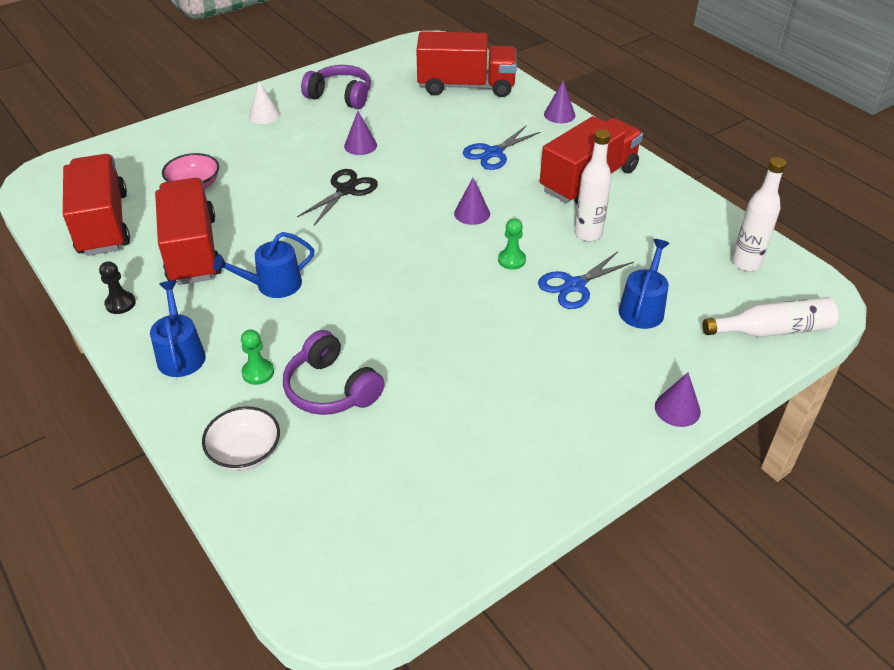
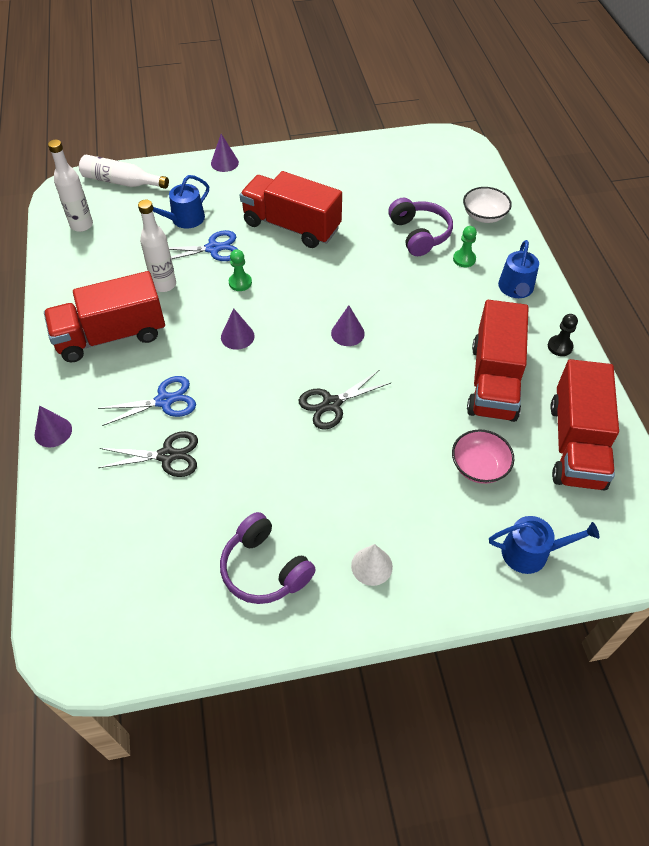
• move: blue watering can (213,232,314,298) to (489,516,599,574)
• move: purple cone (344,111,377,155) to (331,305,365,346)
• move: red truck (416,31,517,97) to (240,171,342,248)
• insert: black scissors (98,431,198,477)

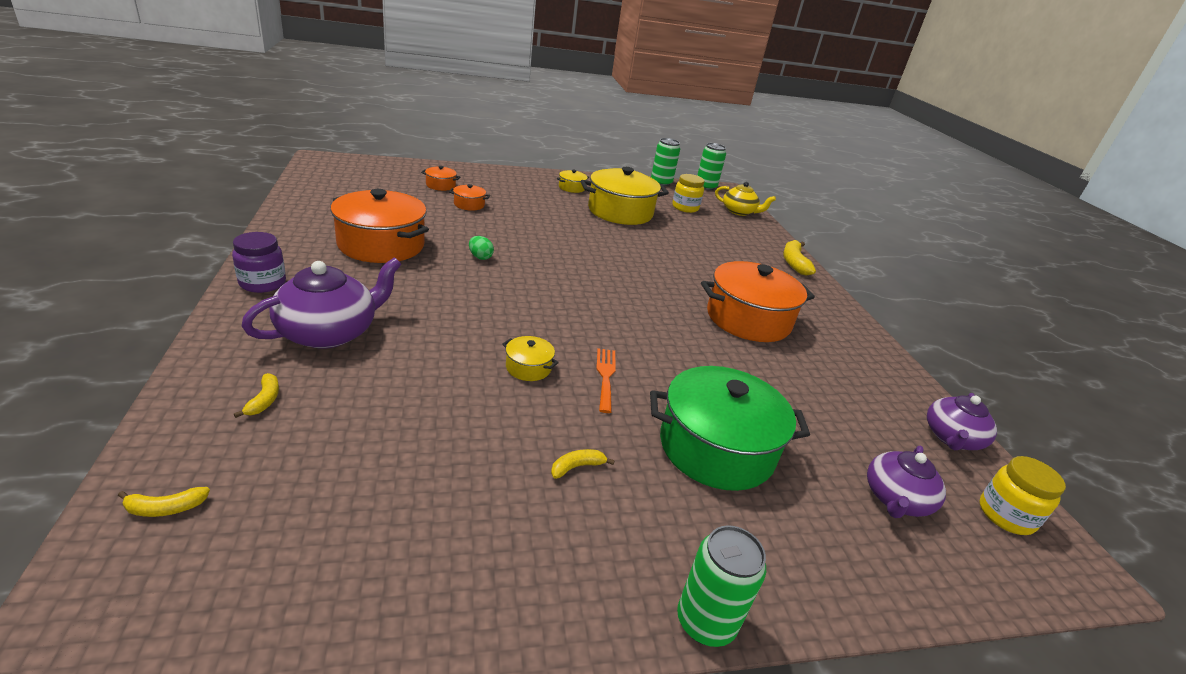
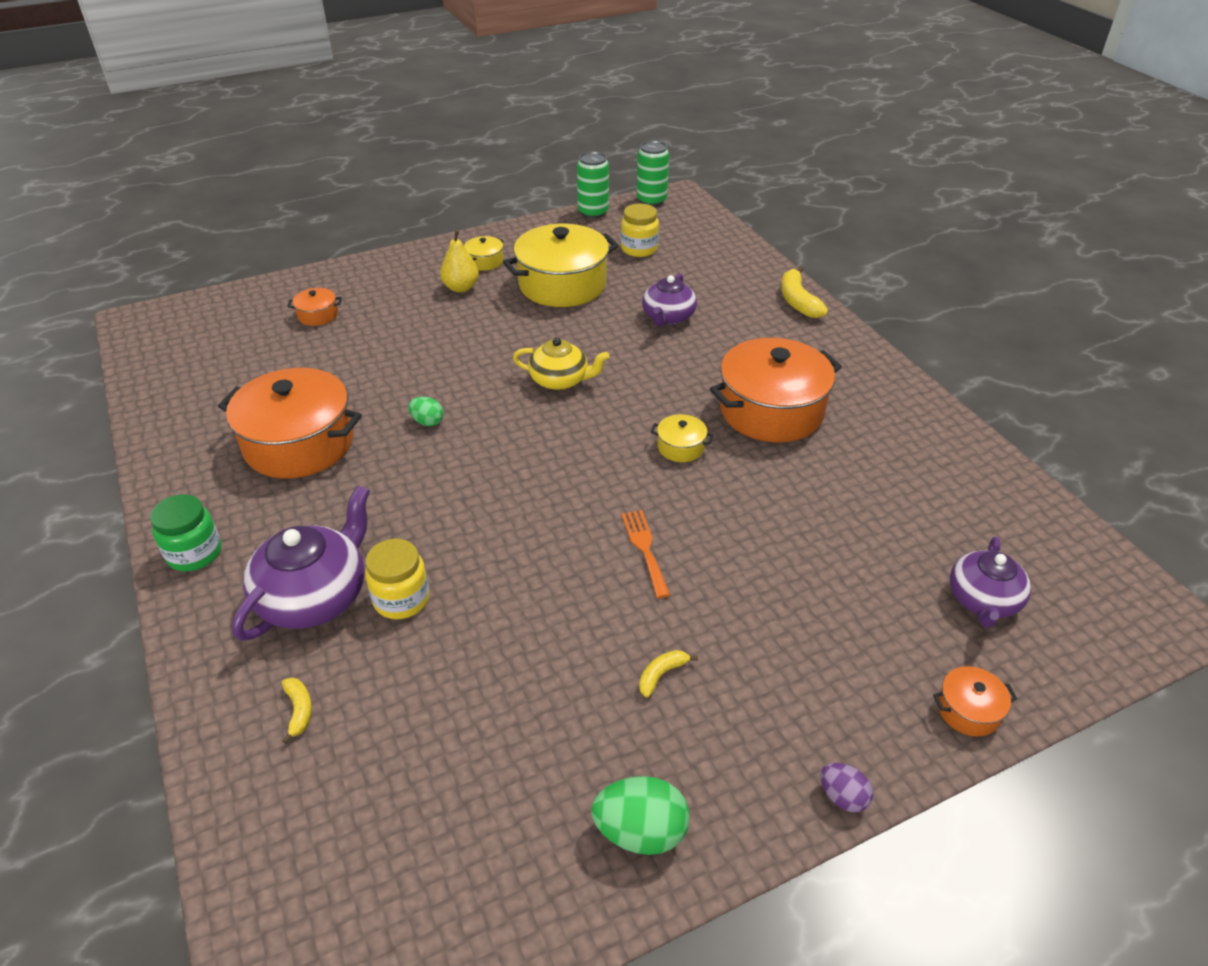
• delete: yellow banana (118,487,210,517)
• recolor: purple jar (232,232,286,293) to green jar (150,494,221,571)
• move: orange pot (449,184,490,211) to (933,666,1017,736)
• move: yellow pot (502,336,559,381) to (651,414,714,462)
• delete: green pot (650,366,810,491)
• replace: green can (677,525,766,647) to purple egg (820,763,873,812)
• move: yellow teapot (715,182,776,216) to (513,337,610,390)
• move: purple teapot (927,393,997,451) to (642,273,697,326)
• move: yellow jar (979,456,1066,535) to (365,539,429,619)
• insert: yellow pear (440,230,479,292)
• insert: green egg (591,776,689,855)

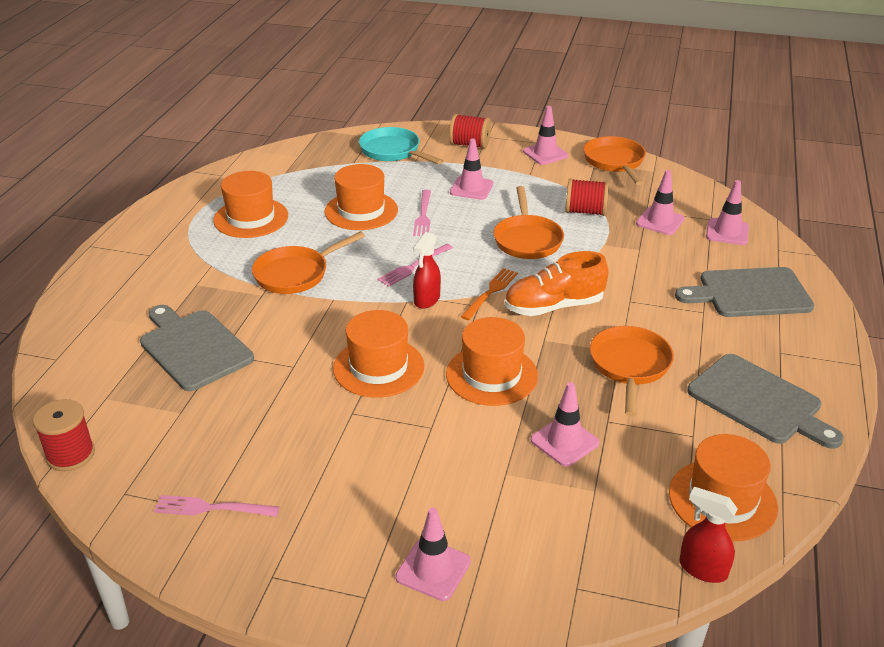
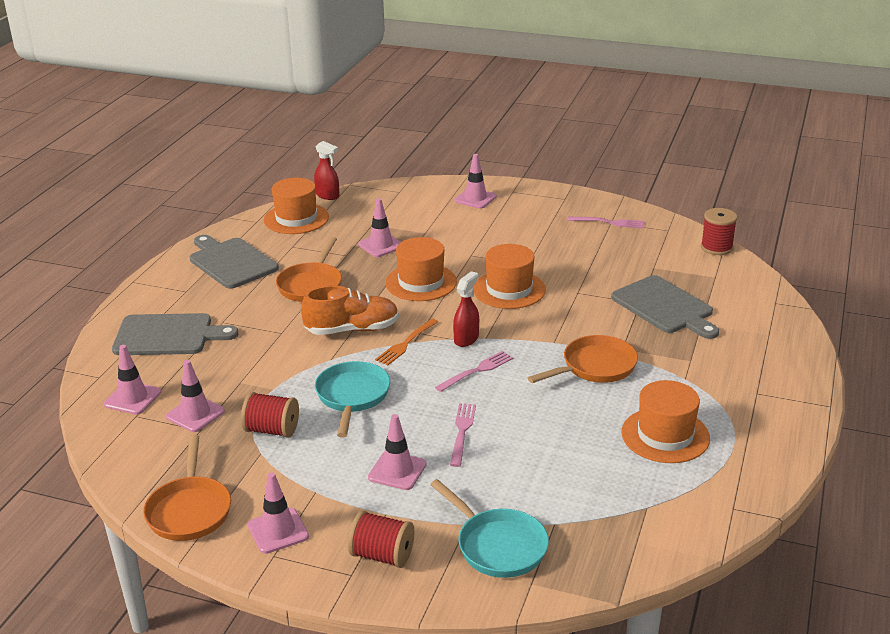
• delete: orange hat (325,164,398,230)
• recolor: orange pan (493,186,564,259) to turquoise pan (315,361,390,438)

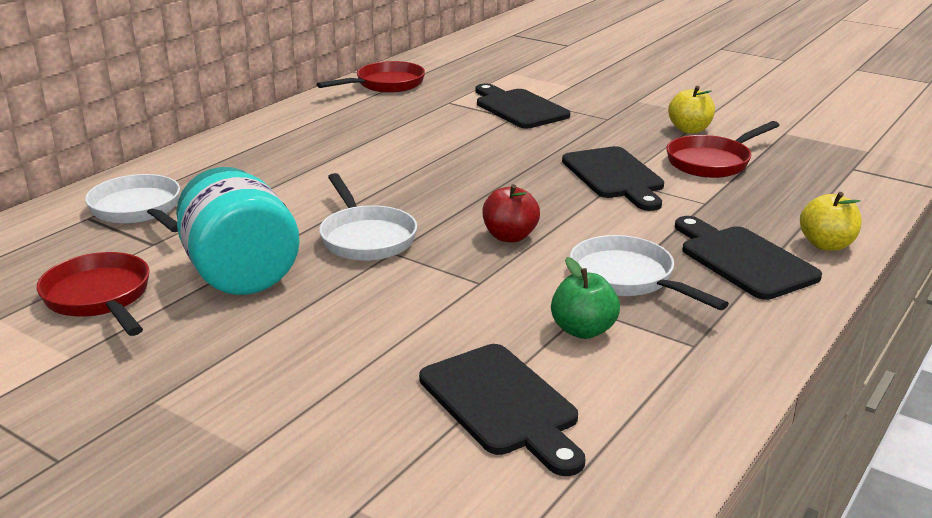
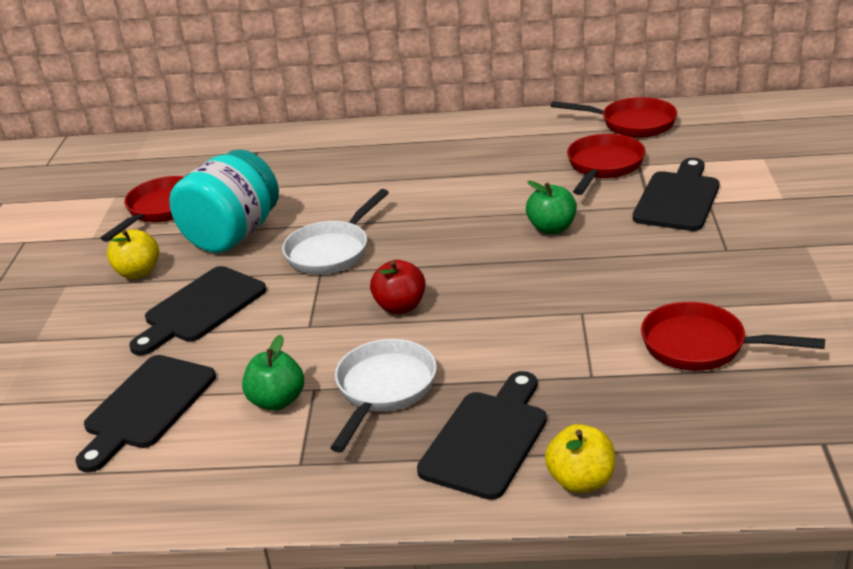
• delete: white pan (85,174,180,232)
• move: black cutting board (562,146,664,211) to (129,266,266,355)
• move: yellow apple (668,86,715,134) to (107,229,159,279)
• insert: green apple (526,181,577,234)
• insert: red pan (567,134,645,195)

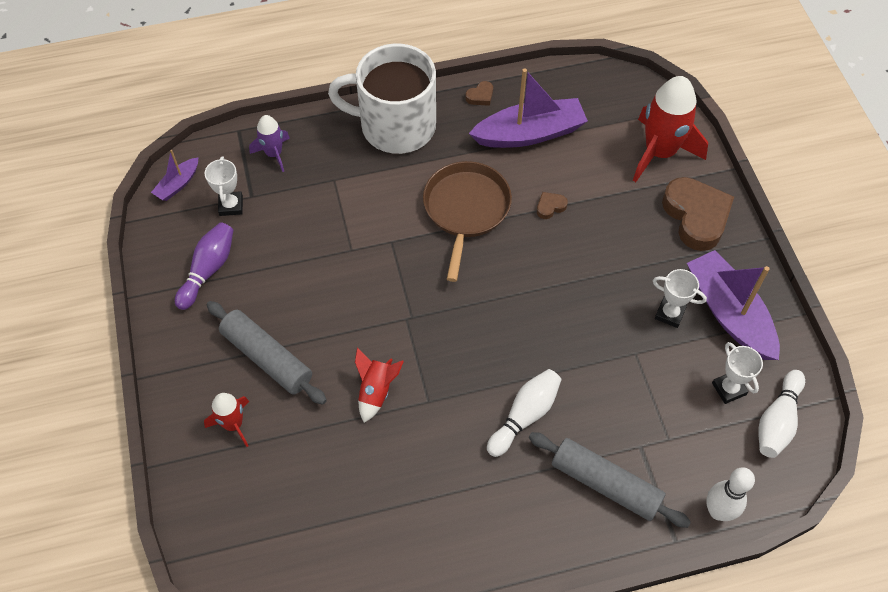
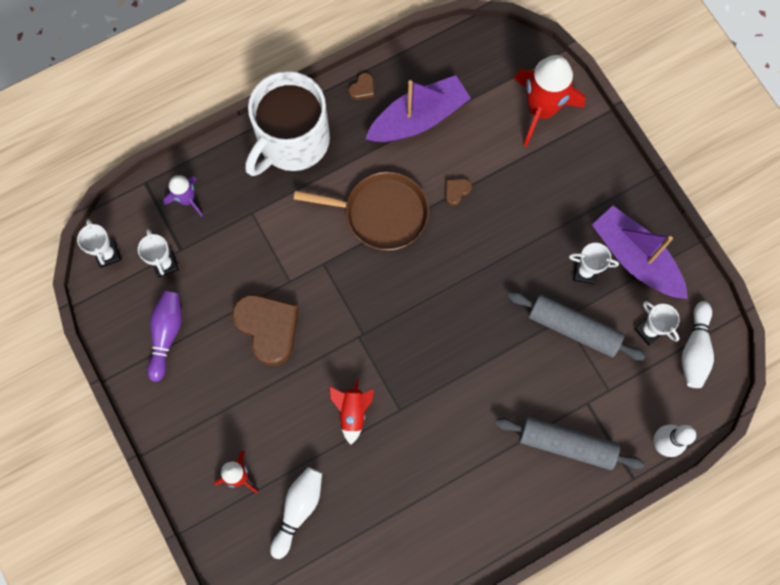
• replace: purple boat (151,150,199,201) to white trophy (77,219,121,268)
• move: grey rolling pin (207,301,327,405) to (508,292,646,361)
• rotate: white mug (328,44,436,154) = (245,71,330,176) 45 degrees counterclockwise
• rotate: brown pan (423,161,512,282) = (294,172,429,250) 105 degrees clockwise
• move: white bowling pin (487,369,561,457) to (270,467,322,559)
• move: brown heart (662,177,734,251) to (232,294,299,366)

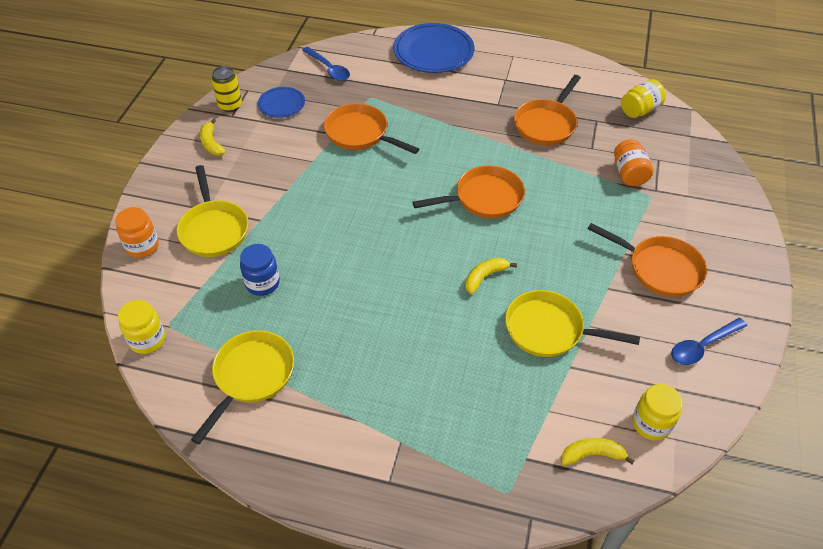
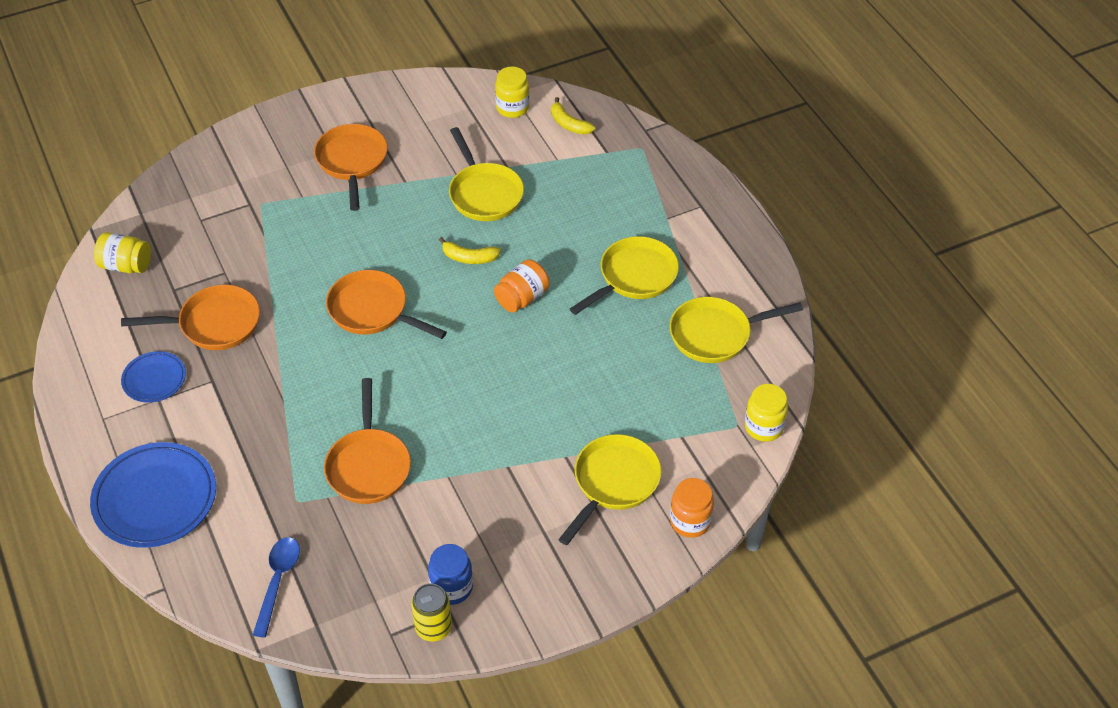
• delete: yellow banana (200,118,226,156)
• move: blue jar (240,244,280,296) to (428,544,473,605)
• move: blue plate (258,87,305,118) to (121,351,186,403)
• move: orange jar (614,139,653,186) to (494,259,550,313)
• delete: blue spoon (671,318,747,365)
• insert: yellow pan (570,236,679,315)

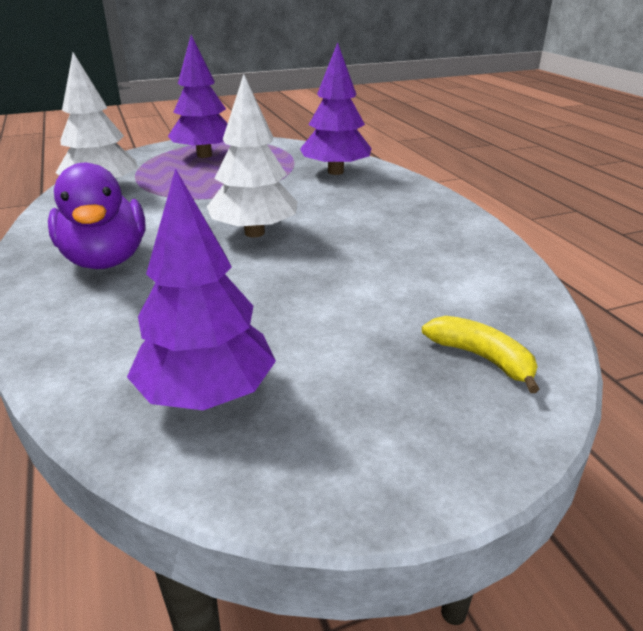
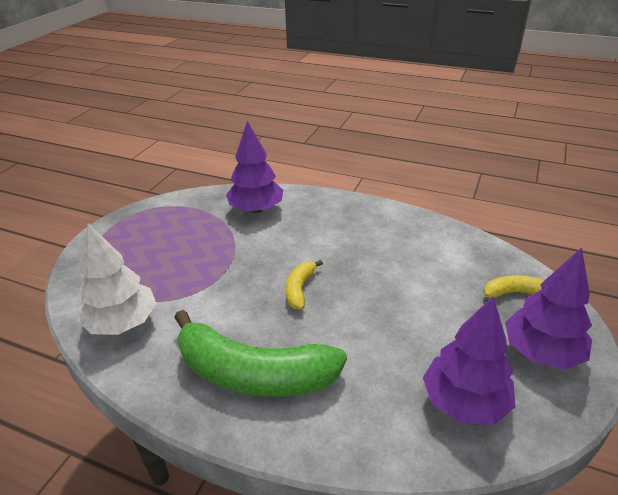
• replace: purple duck (48,163,145,269) to green banana (174,310,347,397)
• move: purple tree (168,35,228,158) to (505,248,592,370)
• replace: white tree (207,74,298,237) to yellow banana (286,260,323,310)

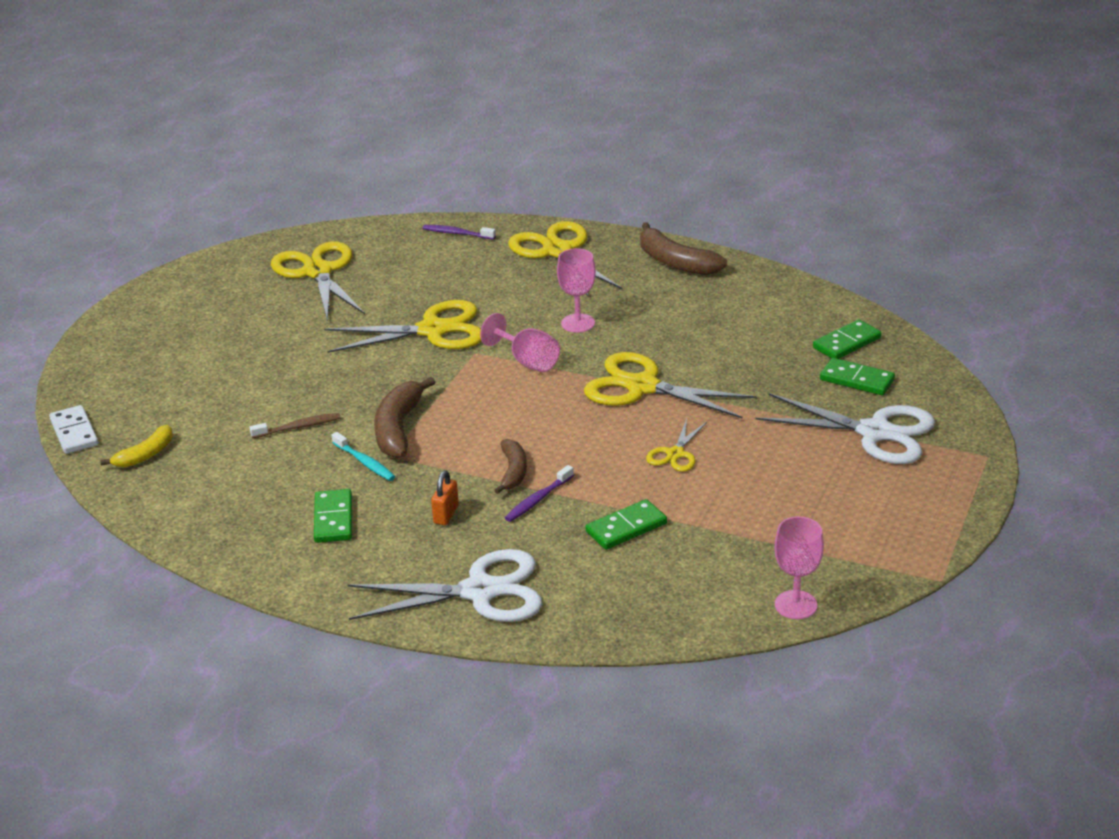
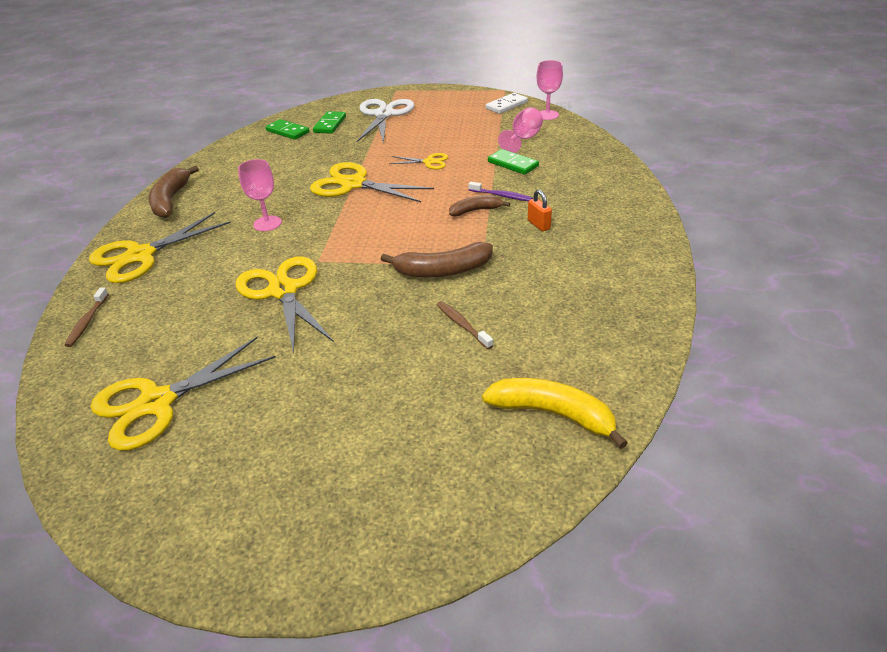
• move: white domino (49,405,98,454) to (486,93,528,114)
• resize: yellow banana (100,425,173,467) = (482,378,628,449) x1.61
• delete: green domino (314,489,352,543)
• delete: turquoise toothbrush (332,432,395,481)
• delete: white scissors (348,549,542,622)
• recolor: purple toothbrush (423,225,496,240) to brown toothbrush (65,287,109,347)
• rotate: orange padlock (431,470,459,525) = (528,190,552,231) 60 degrees clockwise
• move: pink goblet (480,313,560,372) to (498,107,543,153)
• rotate: yellow scissors (584,352,757,419) = (310,162,434,202) 105 degrees clockwise
• rotate: brown banana (640,222,727,275) = (148,165,199,218) 150 degrees clockwise

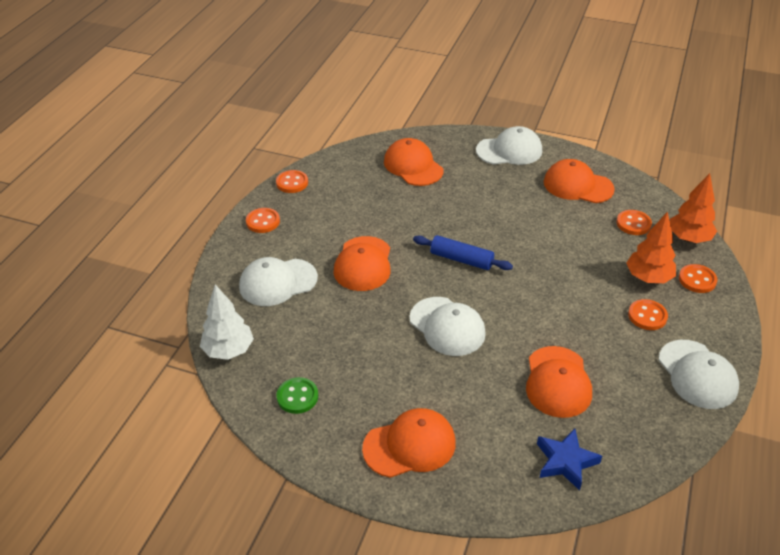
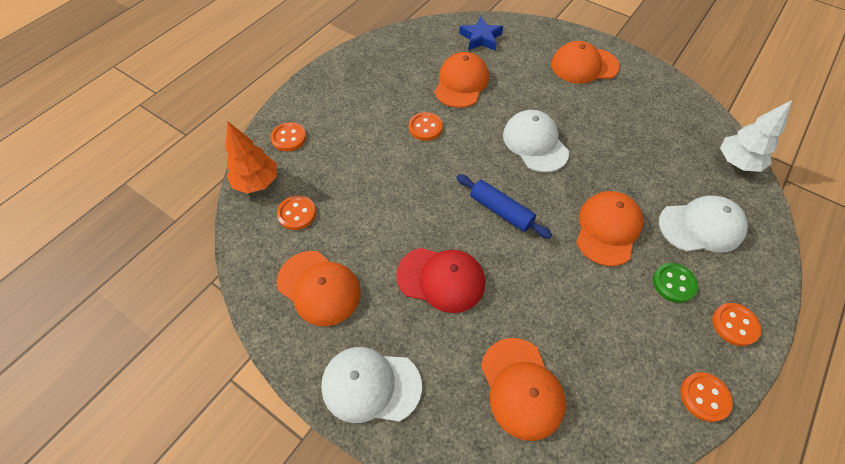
• move: green button (277,377,318,414) to (653,263,698,303)
• delete: orange tree (626,212,676,283)
• move: orange button (628,299,668,330) to (409,112,443,141)
• delete: white cap (659,340,739,409)
• insert: red cap (396,248,485,313)

